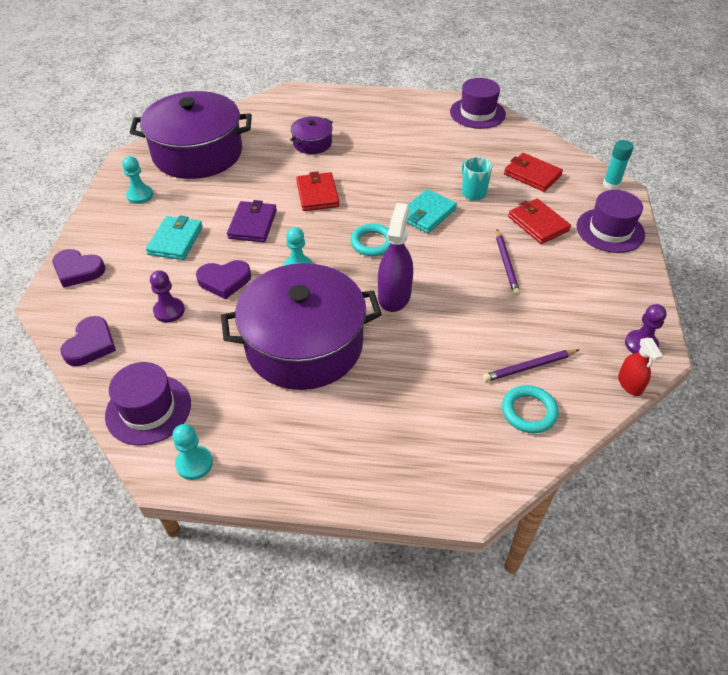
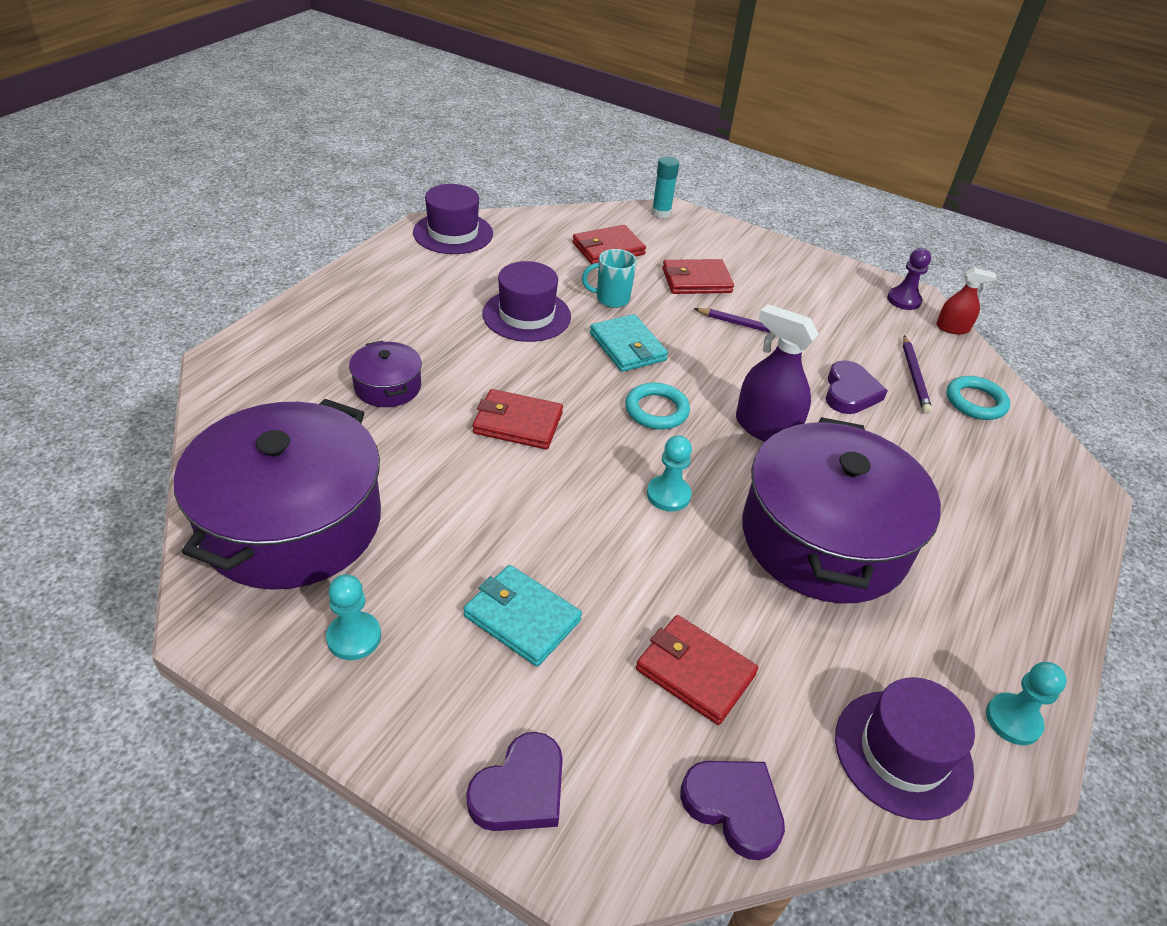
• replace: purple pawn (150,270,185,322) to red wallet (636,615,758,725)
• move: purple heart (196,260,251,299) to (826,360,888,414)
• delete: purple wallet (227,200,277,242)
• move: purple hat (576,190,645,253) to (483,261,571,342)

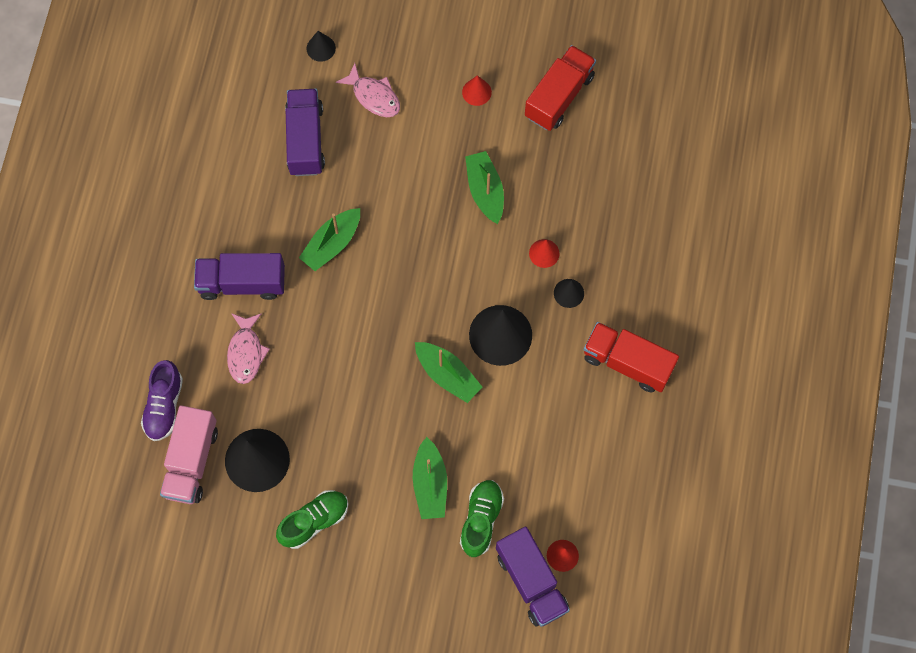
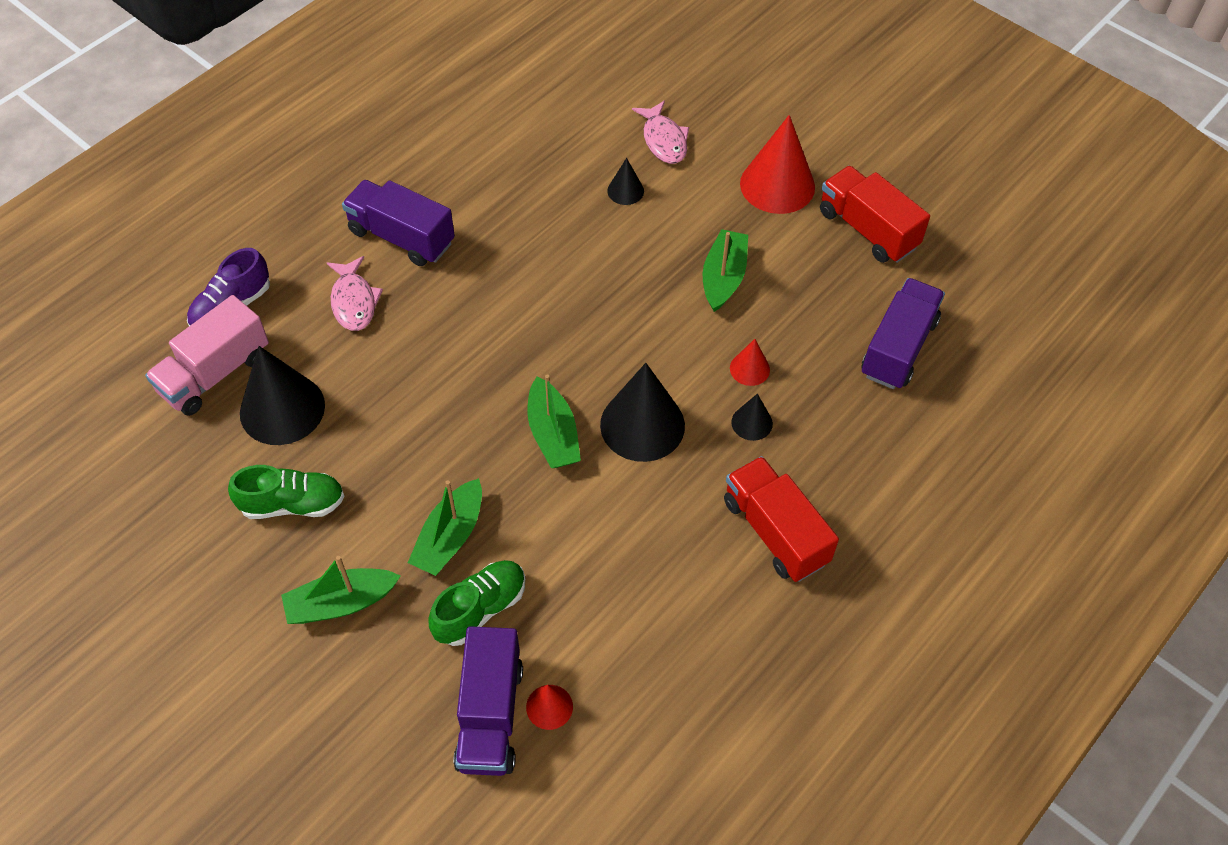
• rotate: pink fish (227,313,270,384) = (327,256,383,331) 45 degrees counterclockwise
• move: purple truck (285,89,325,176) to (861,278,945,389)
• move: green boat (299,208,360,271) to (281,556,401,624)
• move: black cone (307,31,336,62) to (607,158,644,205)
• resize: red cone (462,75,492,106) = (740,115,815,214) x2.05
• rotate: red truck (525,45,596,131) = (820,166,930,263) 105 degrees counterclockwise

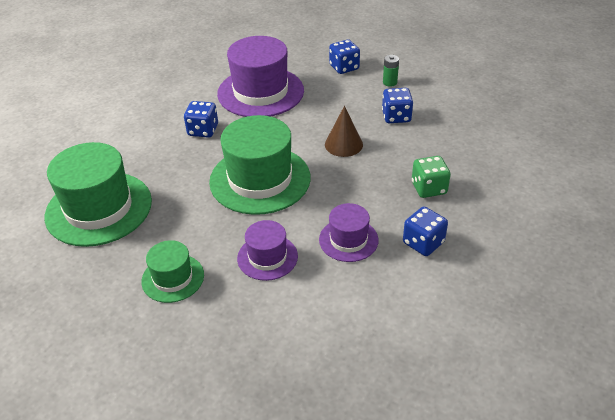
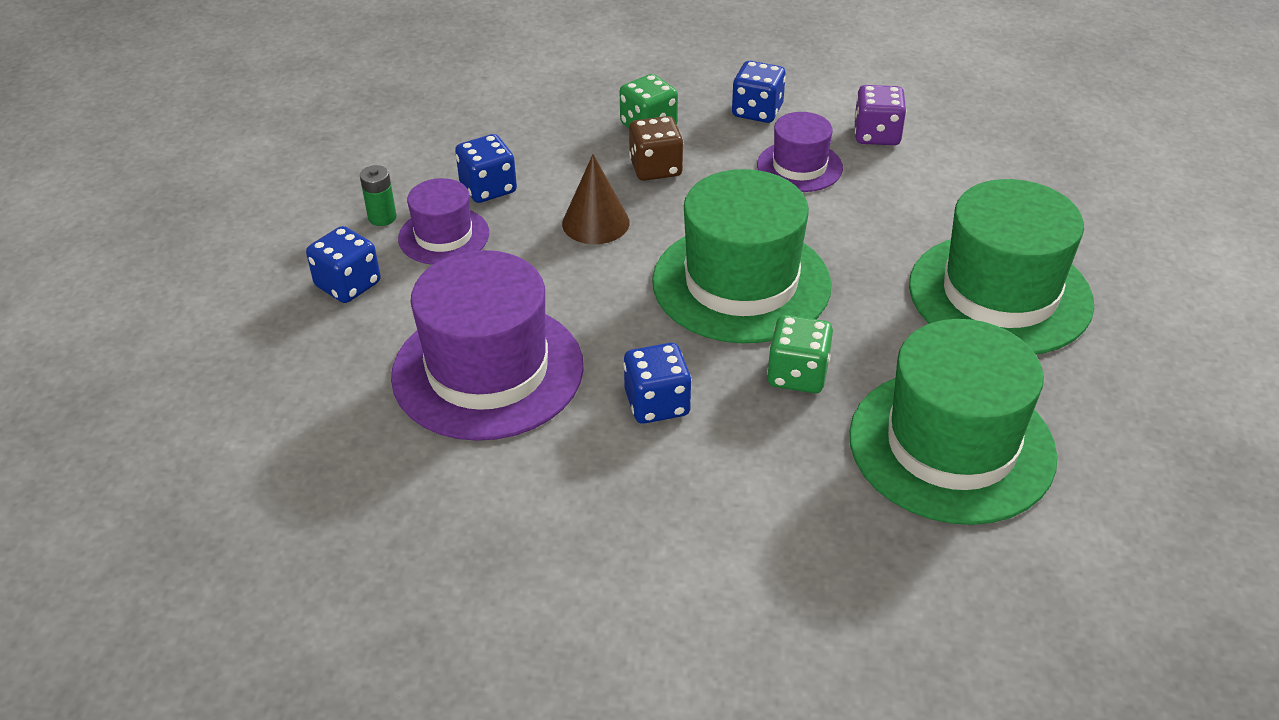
• resize: green hat (141,240,204,303) = (909,179,1094,354) x1.88
• move: purple hat (237,220,298,281) to (398,178,489,265)
• insert: brown dice (629,116,683,181)
• insert: green dice (767,315,833,393)
• insert: purple dice (854,85,906,145)

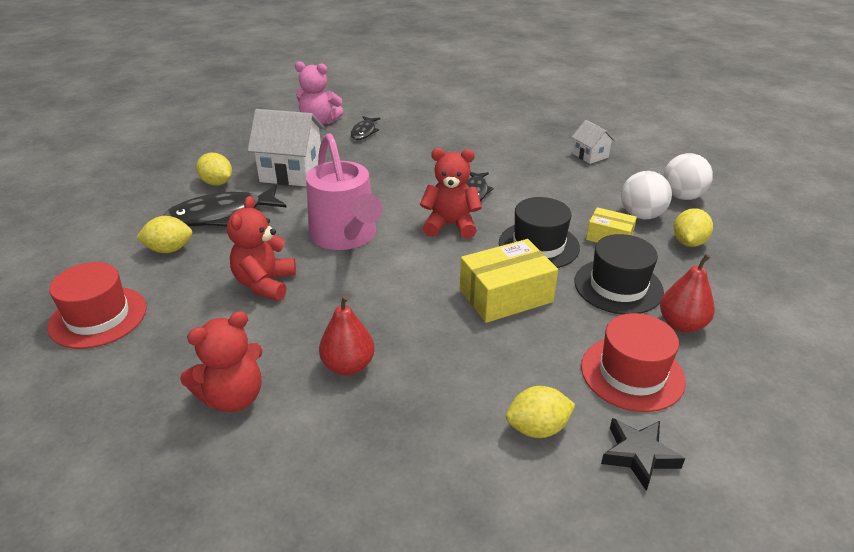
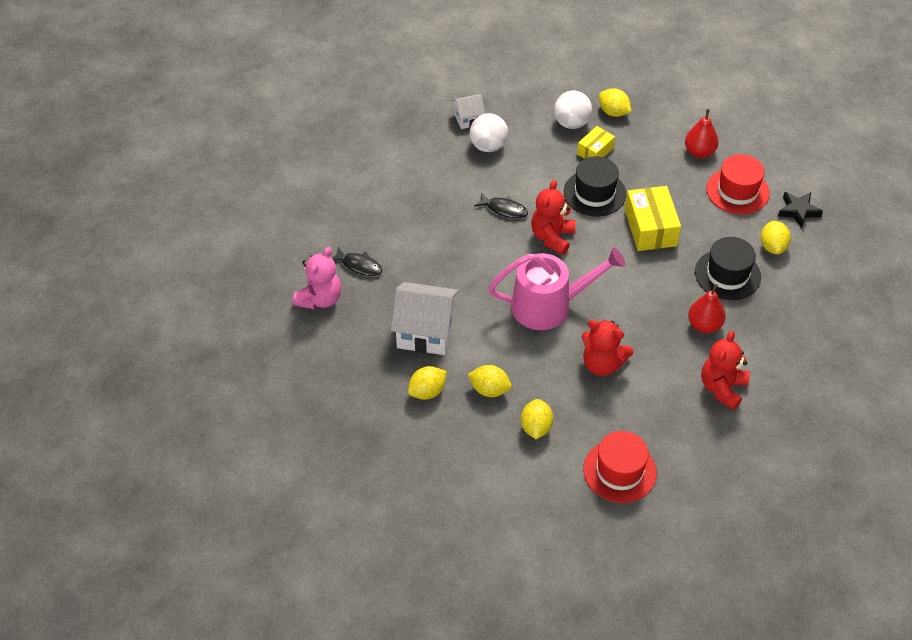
• replace: black fish (163,185,287,227) to yellow lemon (467,365,512,397)
• rotate: red teddy bear (180,311,263,412) = (701,331,750,410) 135 degrees counterclockwise
• rotate: white house (248,109,325,187) = (391,282,459,355) 75 degrees clockwise
• move: black hat (575,234,664,314) to (695,237,761,300)
• move: white ball (663,153,713,200) to (469,113,508,152)

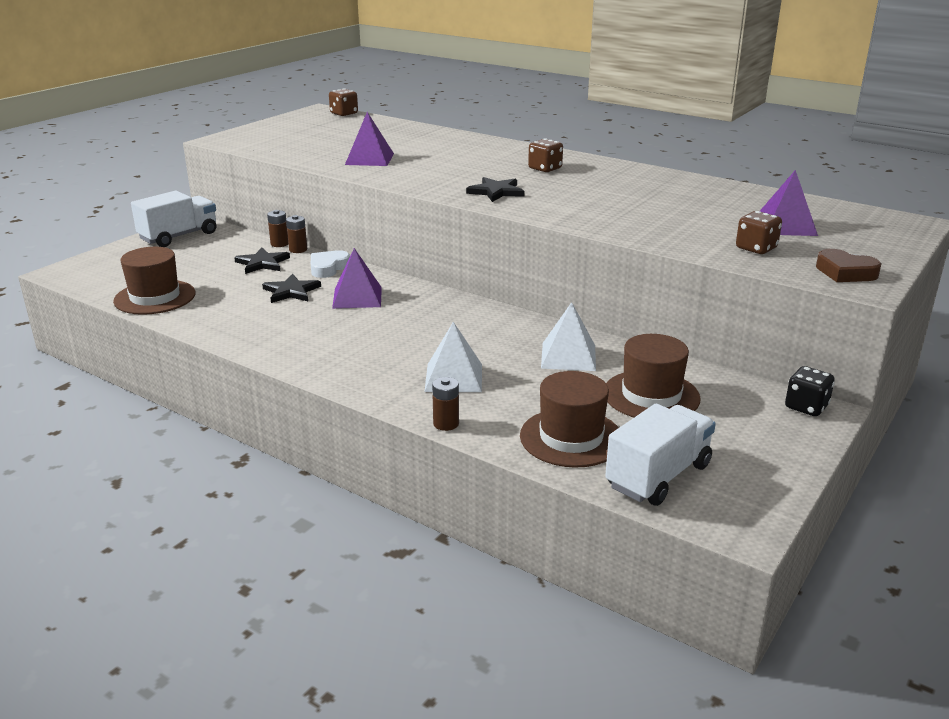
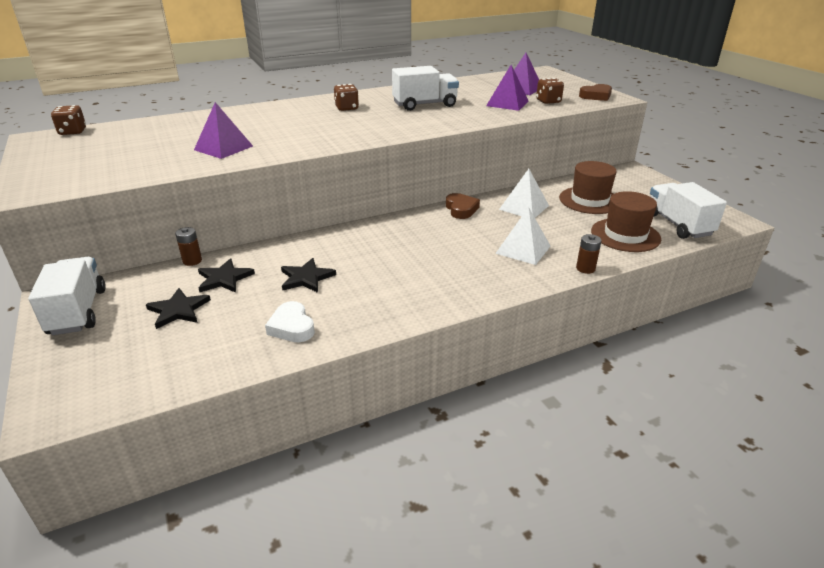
• delete: brown hat (113,247,196,315)
• delete: brown battery (286,215,307,253)
• move: white heart (311,250,350,278) to (265,301,315,342)
• move: purple pyramid (332,248,382,309) to (486,65,529,111)
• move: black star (466,177,525,202) to (146,288,211,329)
• delete: black dice (785,366,835,416)
• insert: white truck (392,66,459,111)
• insert: brown heart (446,193,480,219)

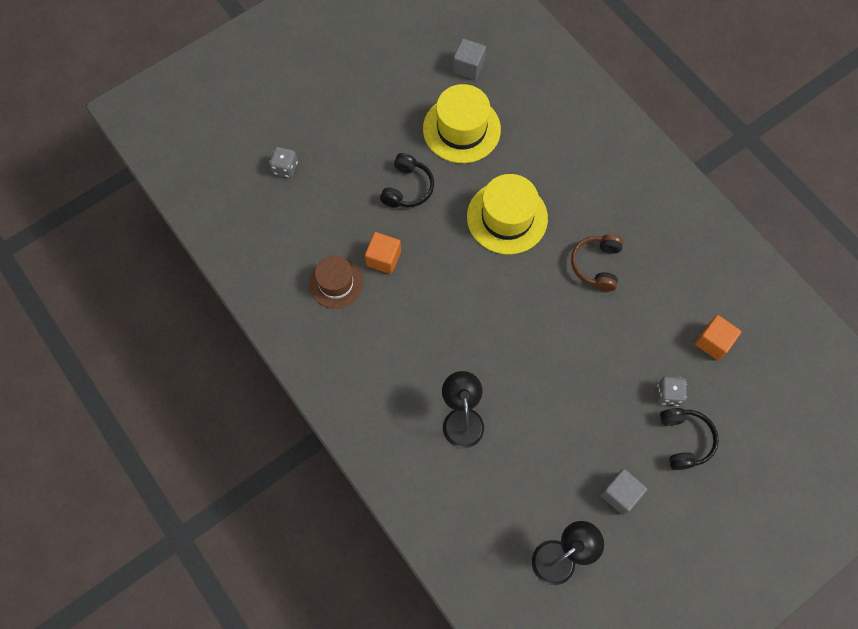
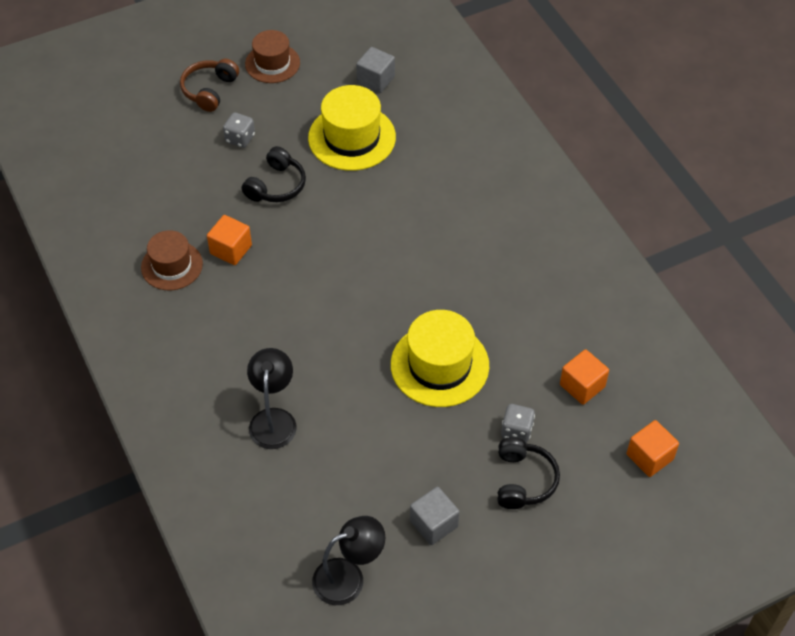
• move: grey dice (269,147,298,178) to (223,112,255,148)
• move: yellow hat (467,174,548,254) to (391,310,489,407)
• move: brown headphones (571,234,623,291) to (180,59,239,112)
• insert: brown hat (245,30,300,83)
• insert: orange cube (627,420,679,477)

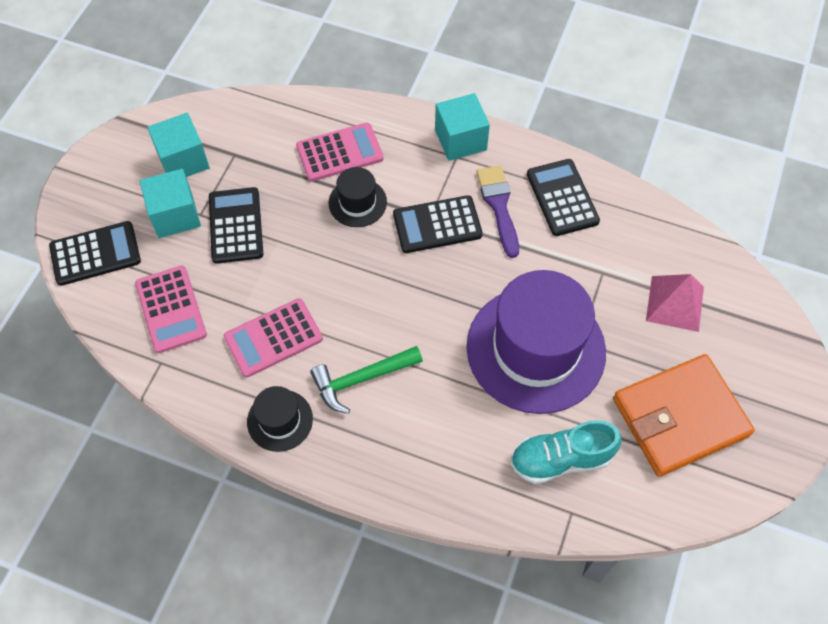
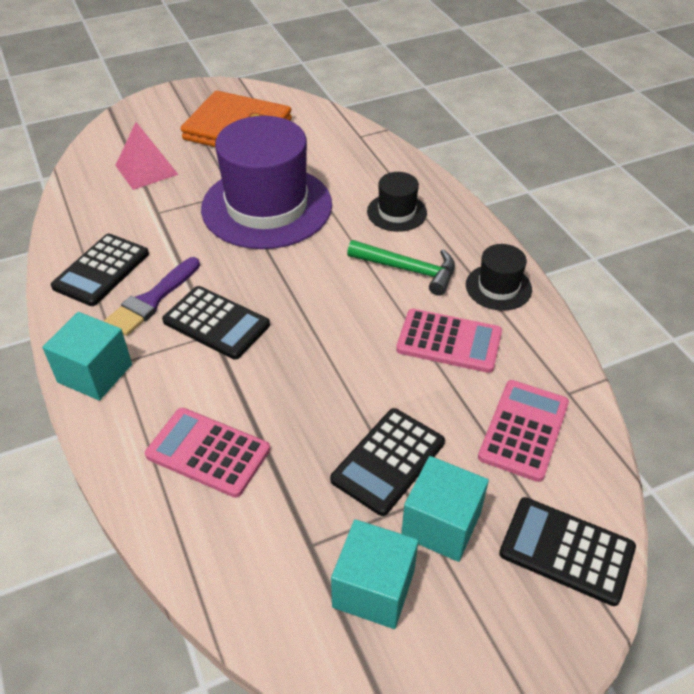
• move: black hat (329,167,387,227) to (367,172,427,232)
• delete: turquoise shoe (510,420,622,484)

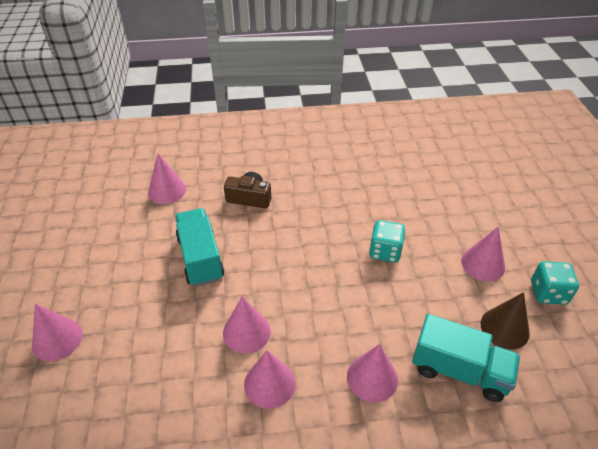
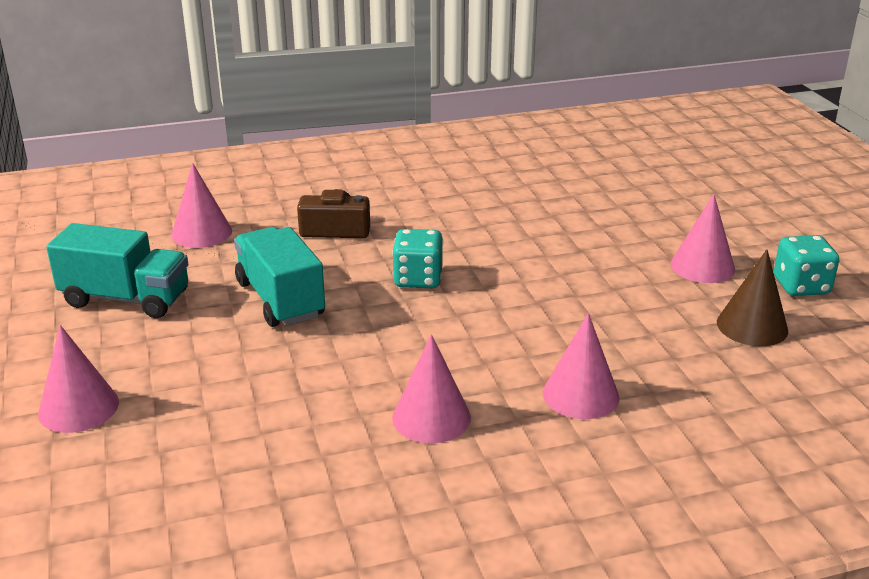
• delete: pink cone (223,297,271,354)
• move: turquoise dice (369,220,406,263) to (392,229,443,288)
• move: turquoise truck (412,314,520,402) to (46,223,188,318)

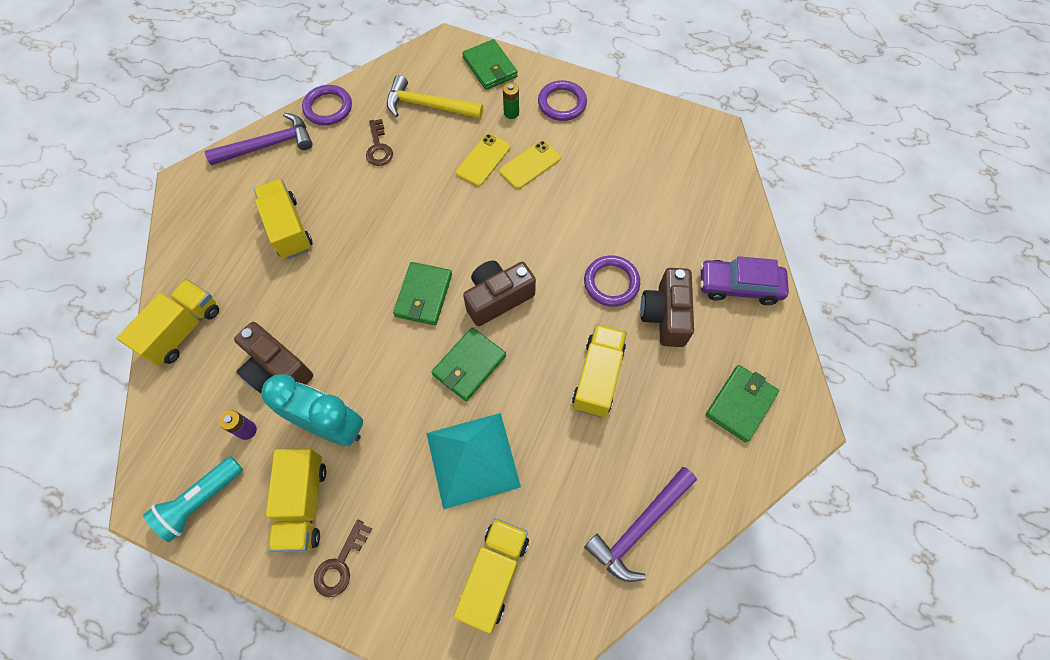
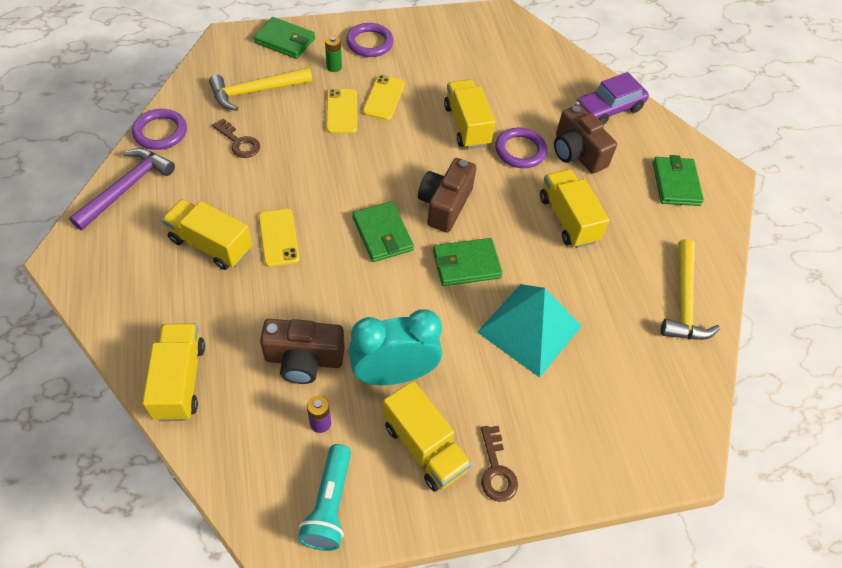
• rotate: green wallet (432,327,506,401) = (433,238,503,286) 75 degrees clockwise
• move: yellow truck (453,518,529,634) to (444,79,495,149)
• recolor: purple hammer (584,467,697,582) to yellow hammer (661,239,720,340)
• insert: yellow phone (259,209,300,267)

